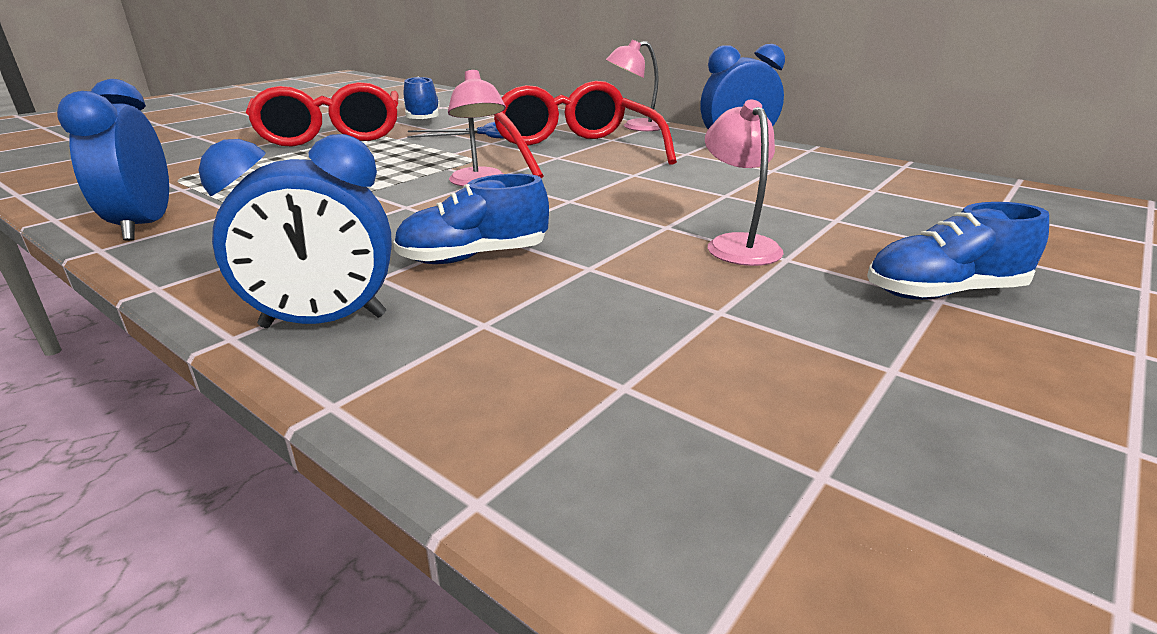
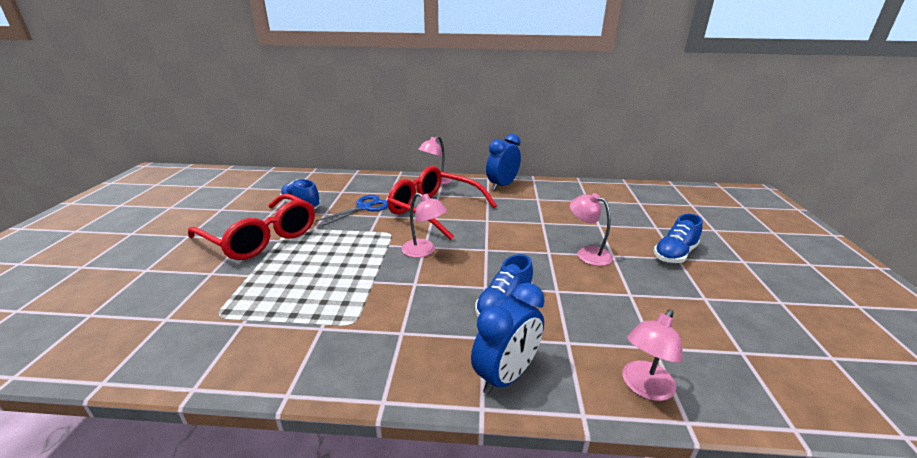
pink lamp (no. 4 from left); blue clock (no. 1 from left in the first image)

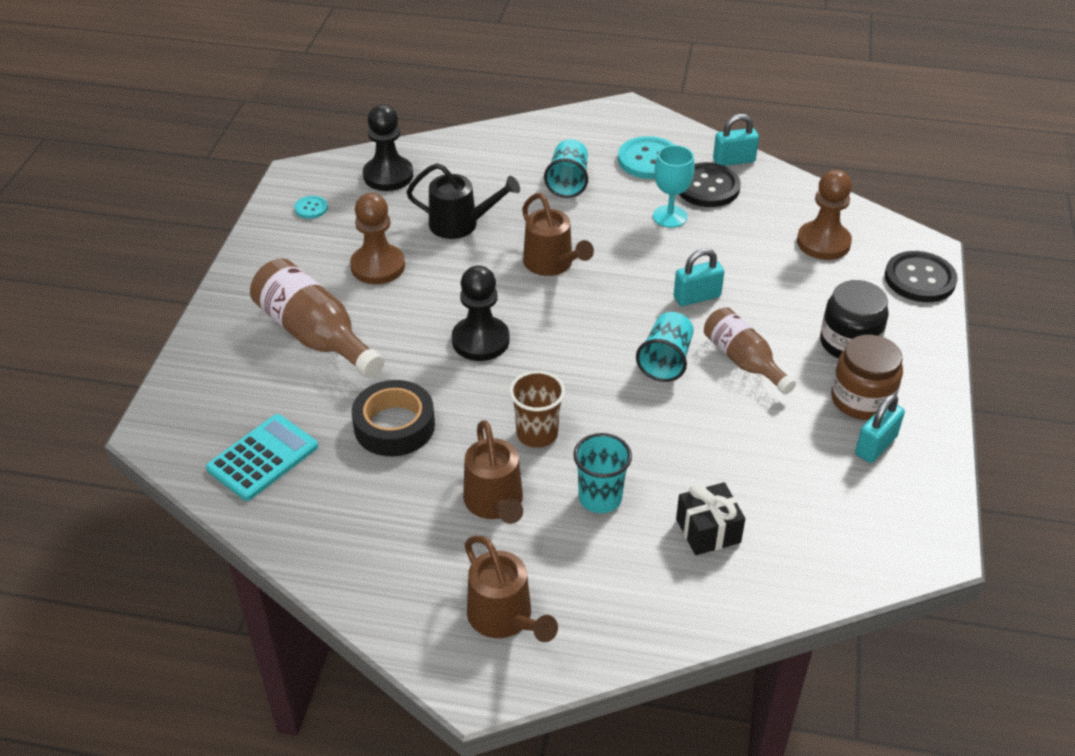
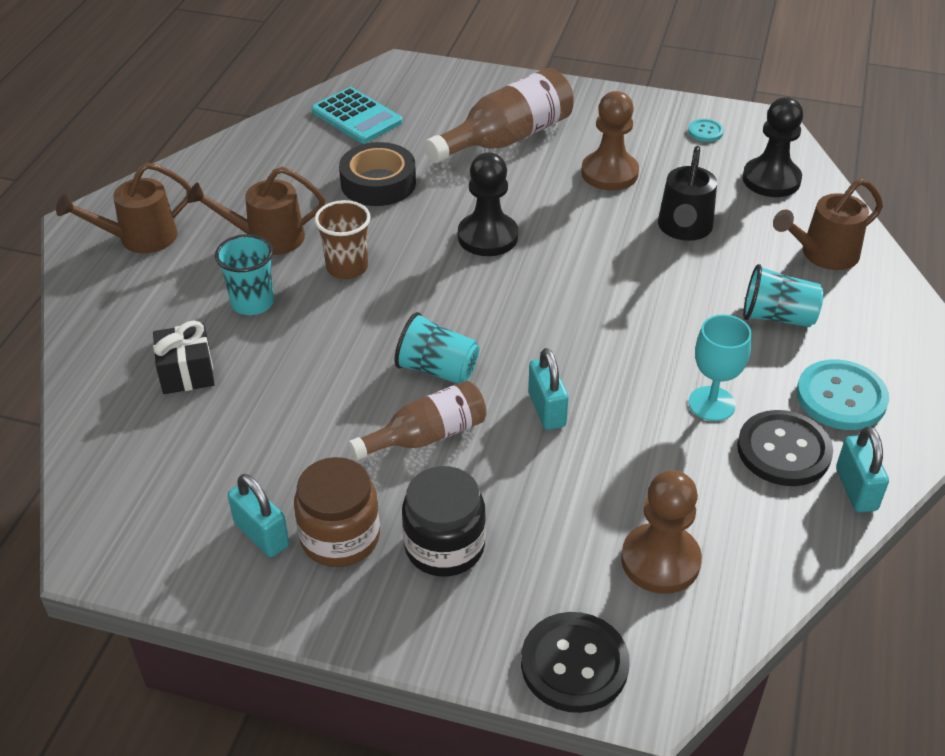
brown watering can (no. 3 from left)

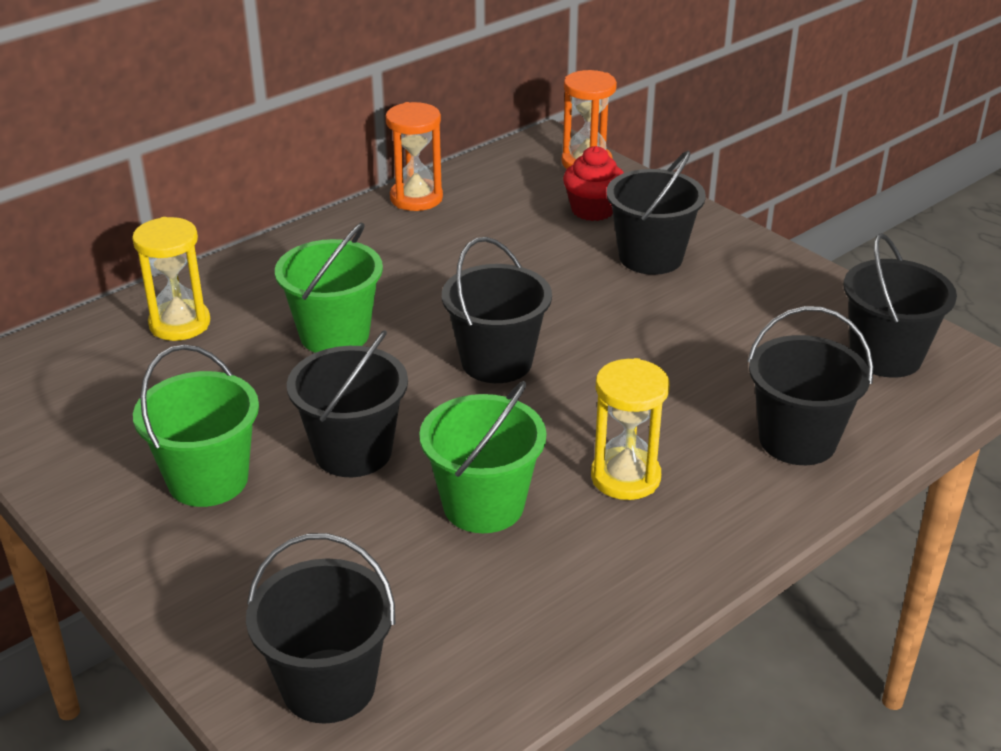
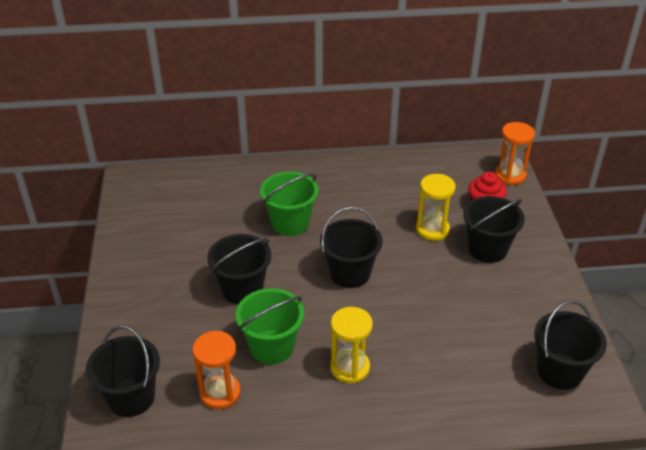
orange hourglass (no. 1 from left); yellow hourglass (no. 2 from left); green bucket (no. 1 from left in the first image); black bucket (no. 5 from left in the first image)

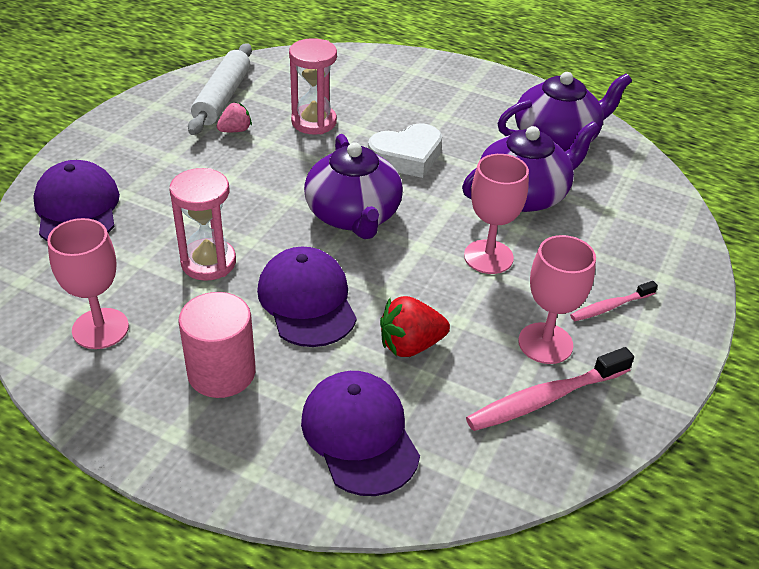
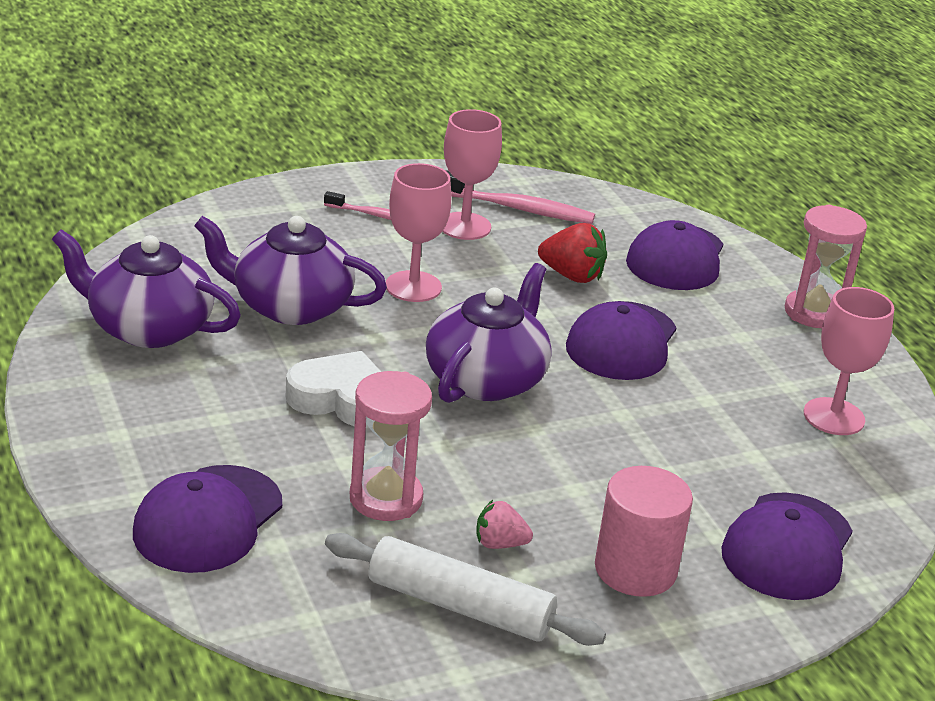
purple cap (no. 1 from left); white rolling pin; pink cylinder; pink hourglass (no. 2 from left)

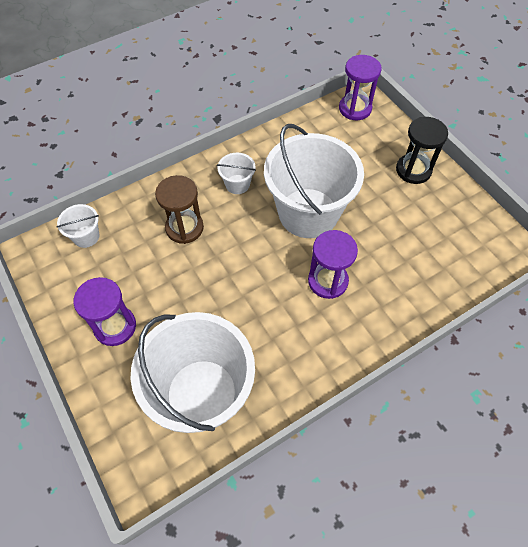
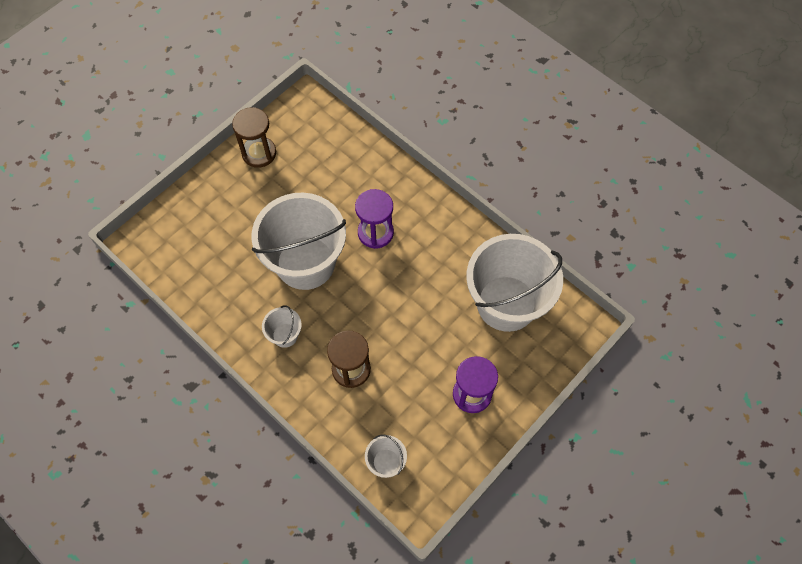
brown hourglass (no. 1 from left); purple hourglass (no. 3 from left in the first image); black hourglass

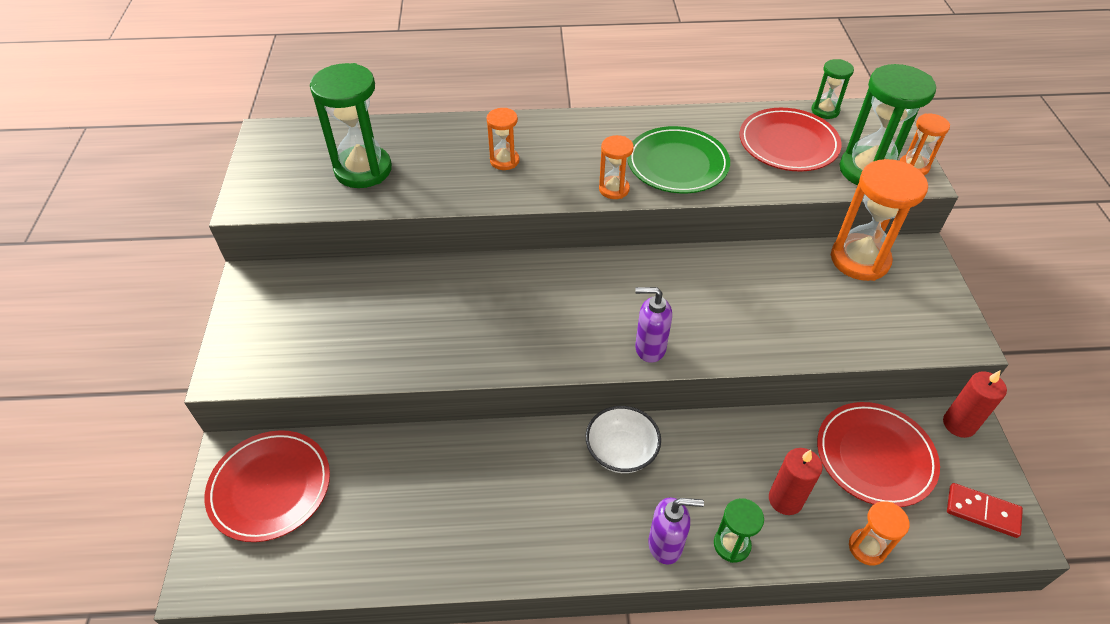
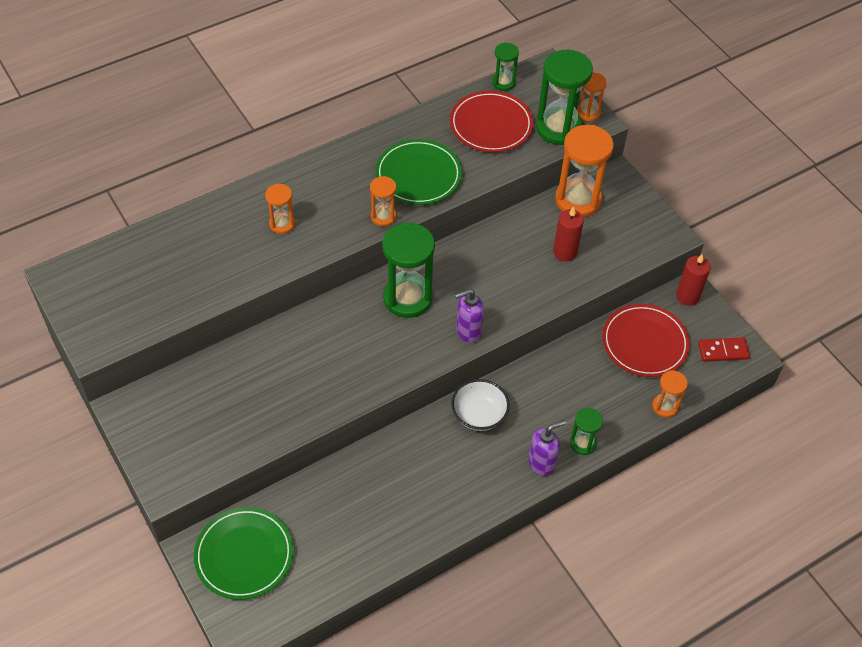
green plate (no. 1 from left); green hourglass (no. 1 from left); red candle (no. 1 from left)

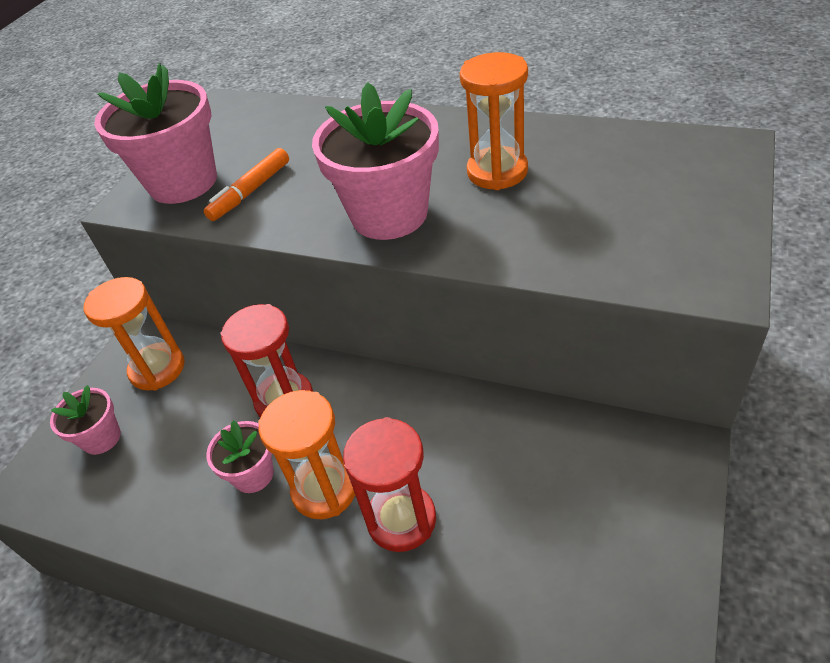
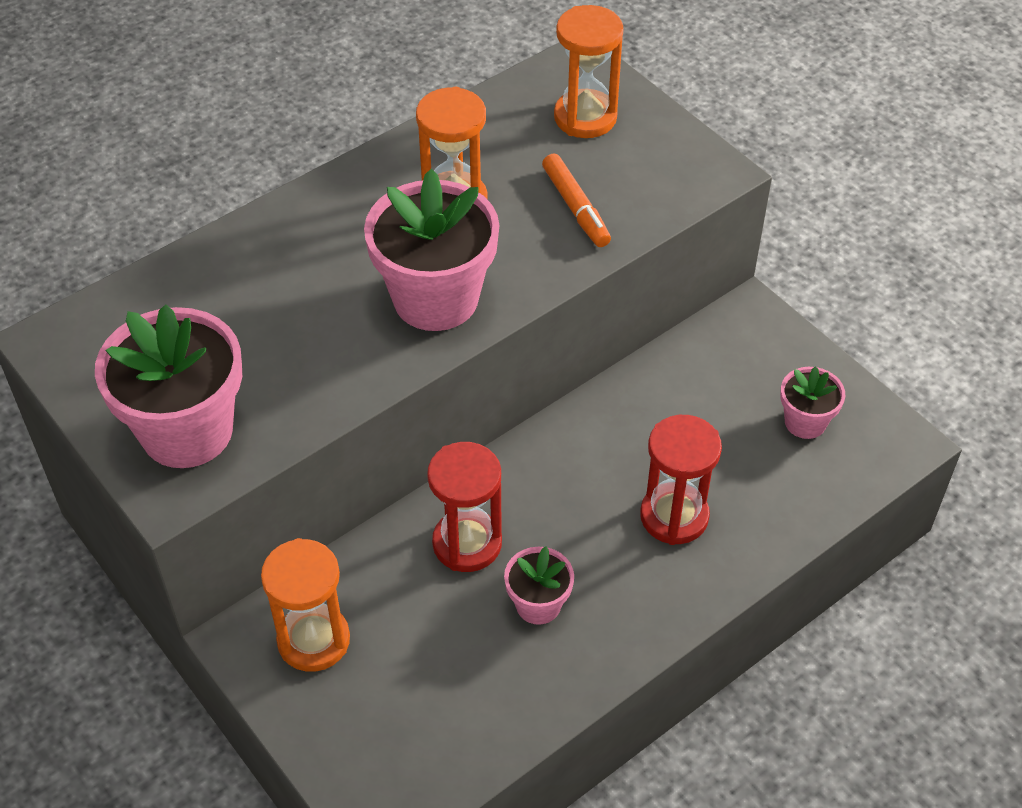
orange marker; orange hourglass (no. 3 from left); pink flower pot (no. 4 from left)

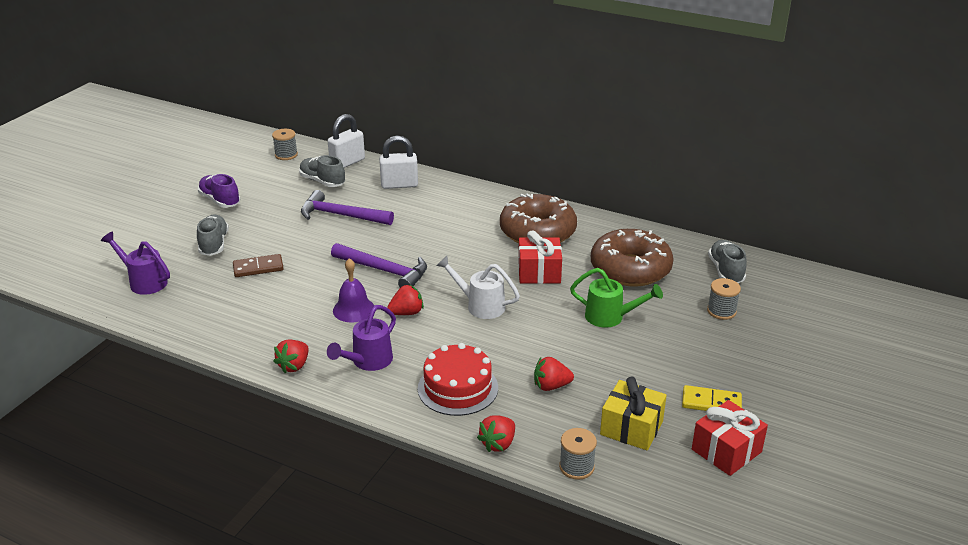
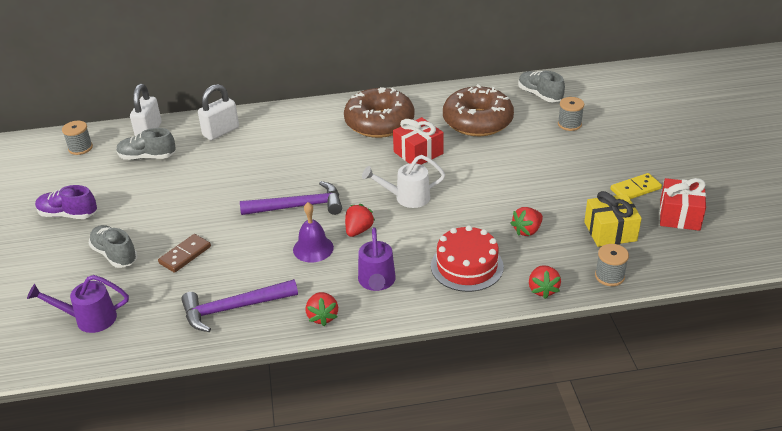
purple hammer (no. 1 from left); green watering can

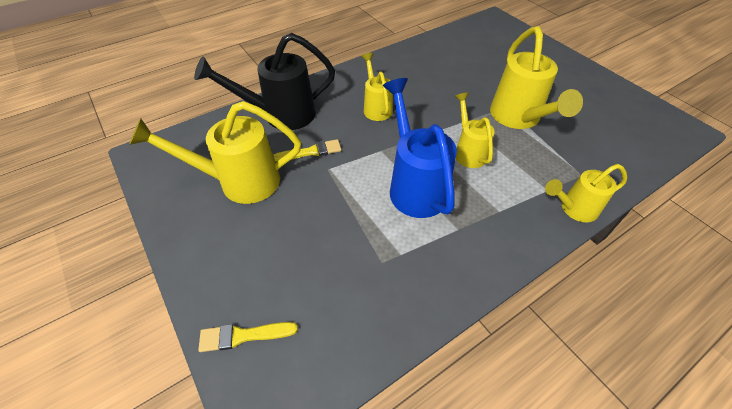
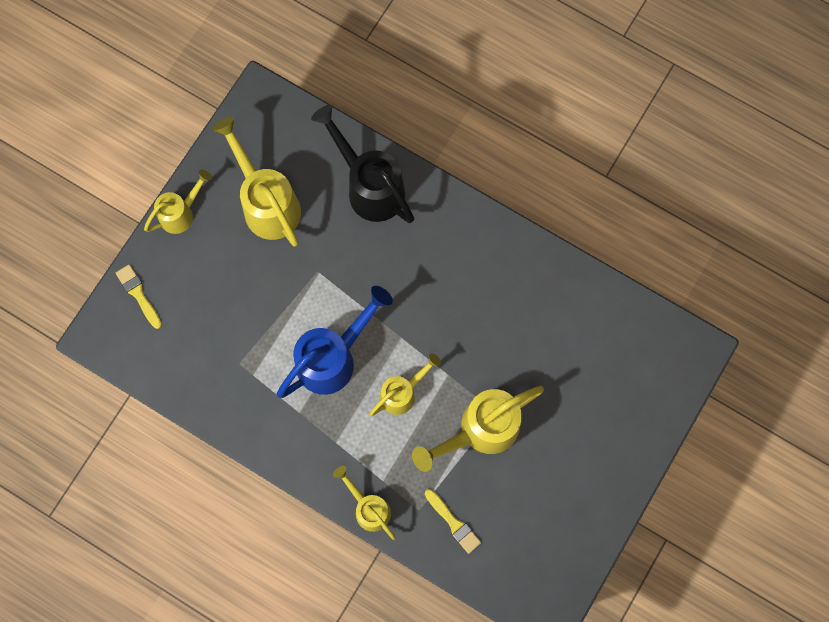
yellow watering can (no. 1 from left); yellow brush (no. 2 from left)

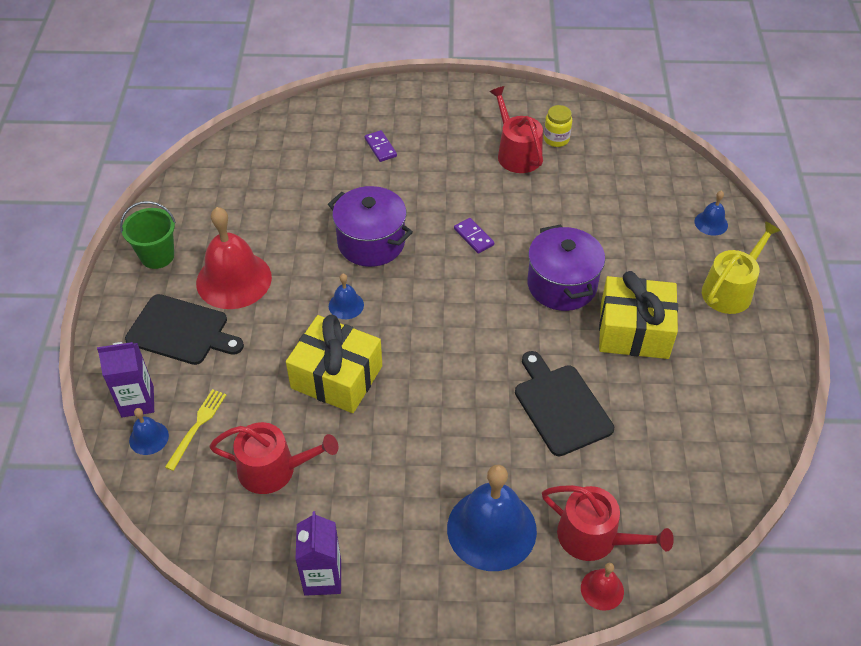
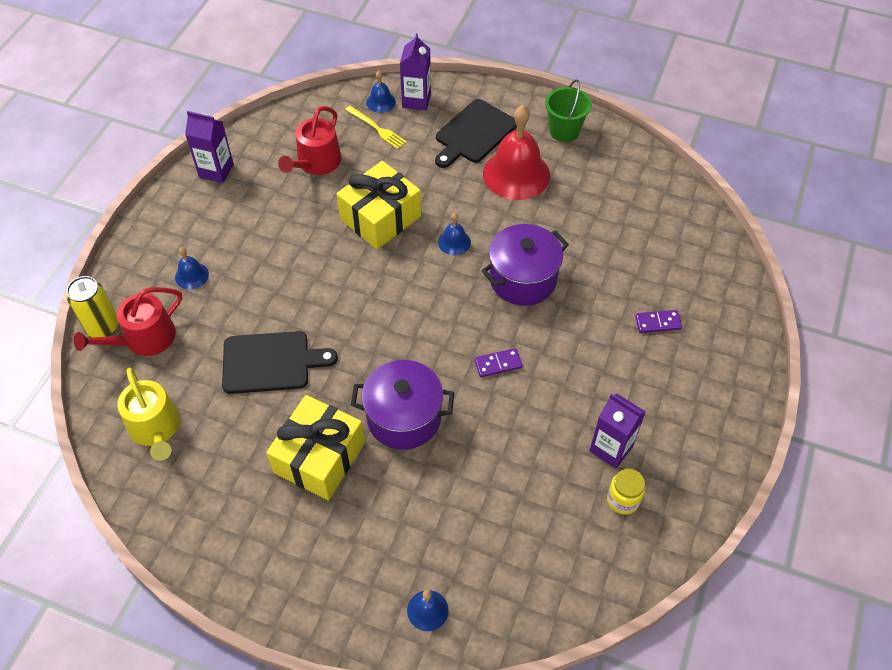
yellow can; yellow watering can; blue bell (no. 1 from left); purple carton (no. 3 from left)

